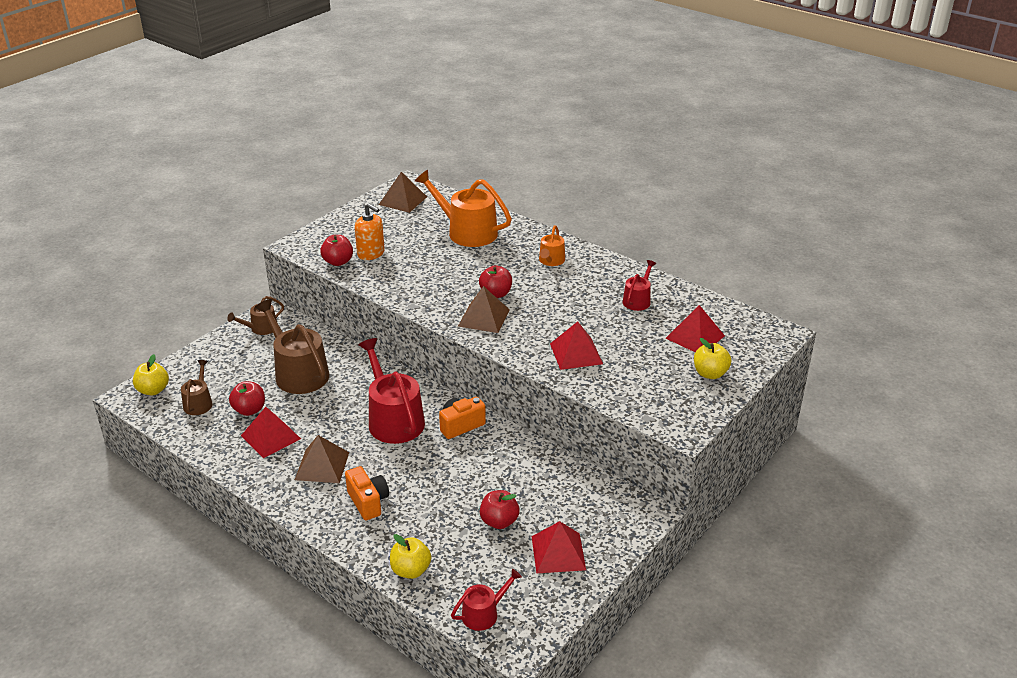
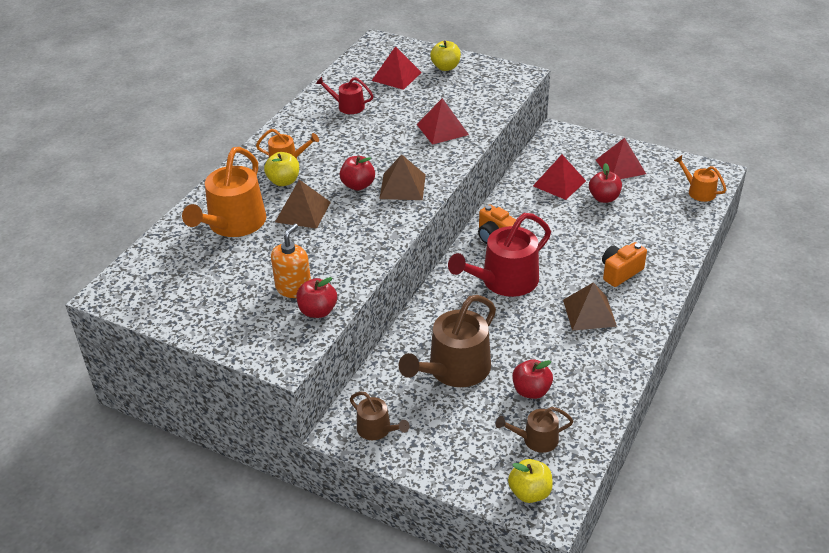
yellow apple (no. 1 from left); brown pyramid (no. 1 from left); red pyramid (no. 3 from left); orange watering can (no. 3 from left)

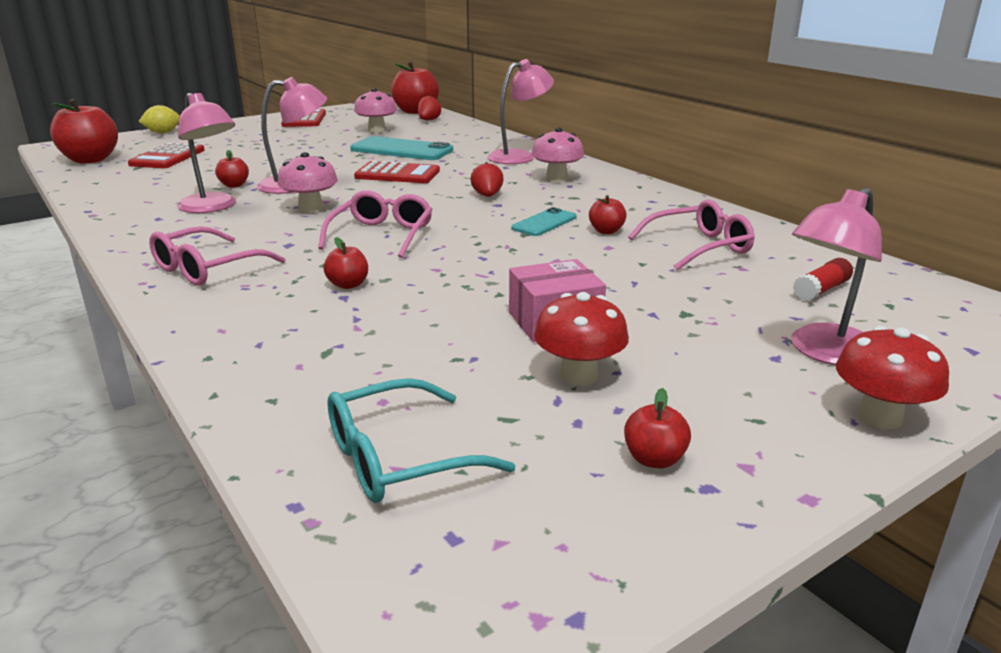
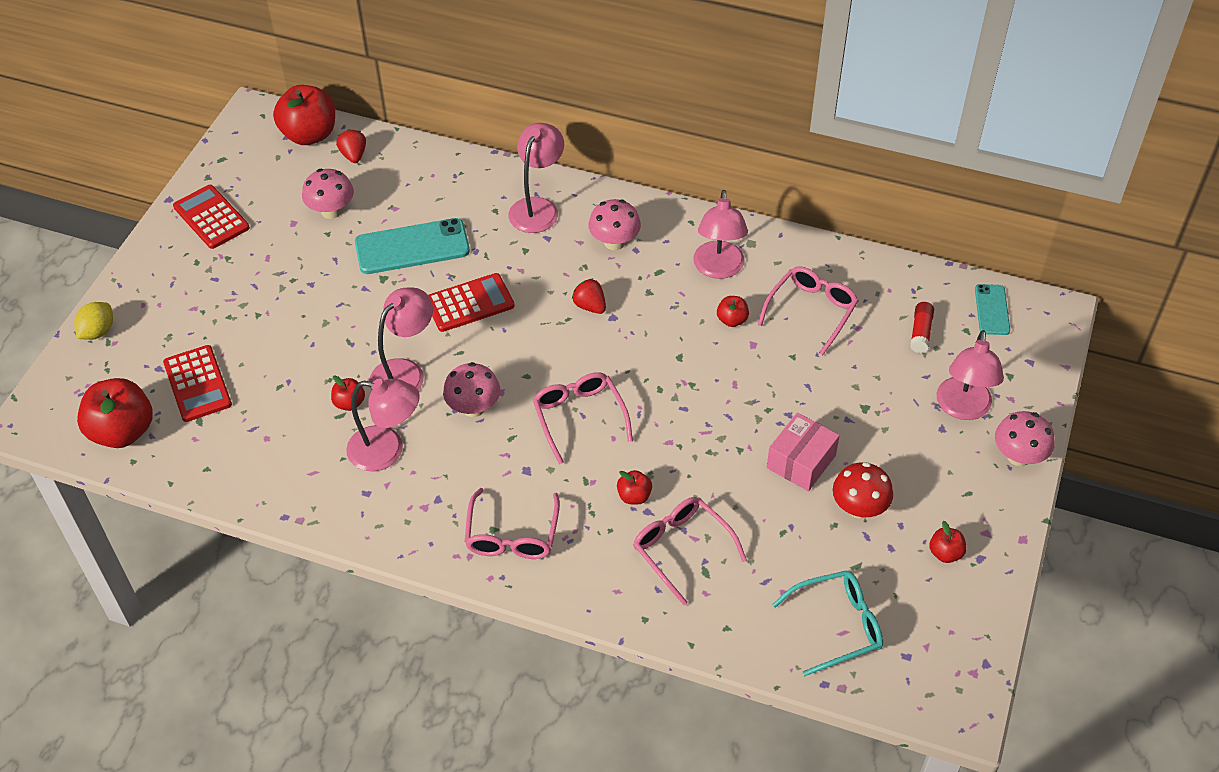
pink glasses (no. 3 from left); pink lamp (no. 4 from left); turquoise glasses; turquoise phone (no. 2 from left); pink mushroom (no. 4 from left)

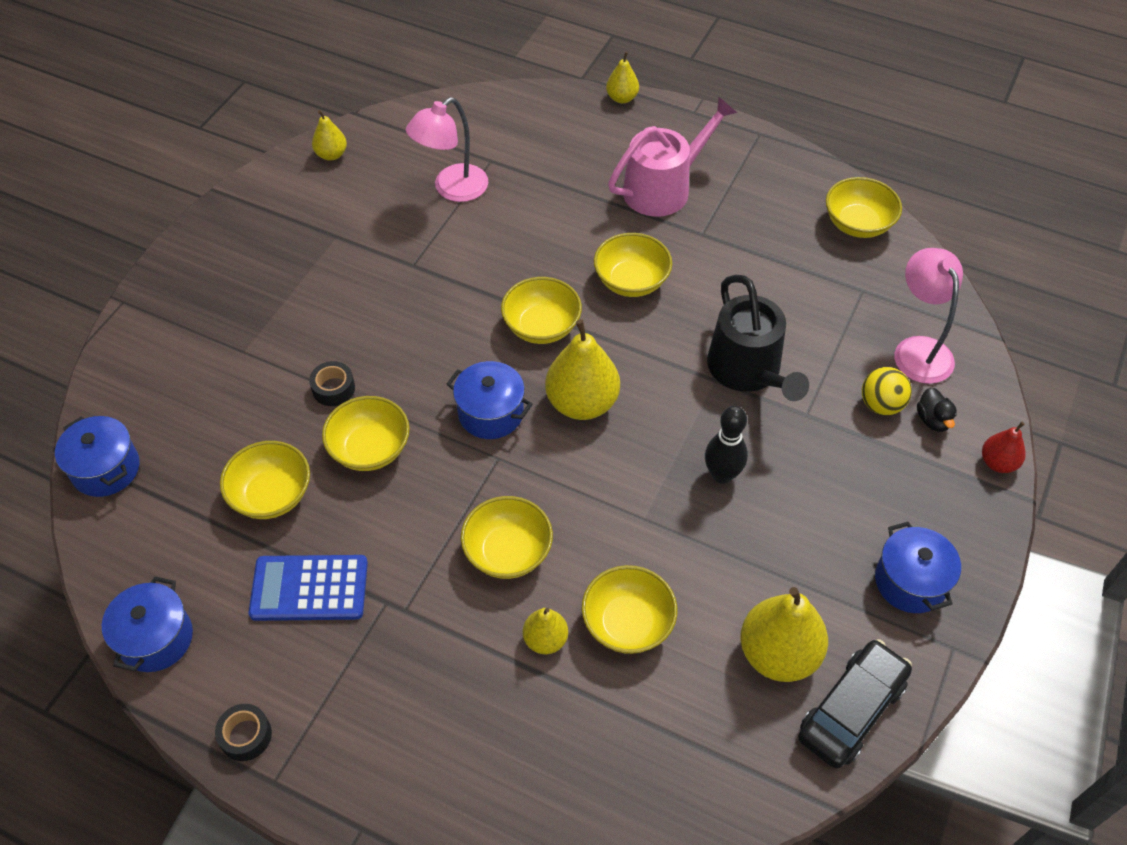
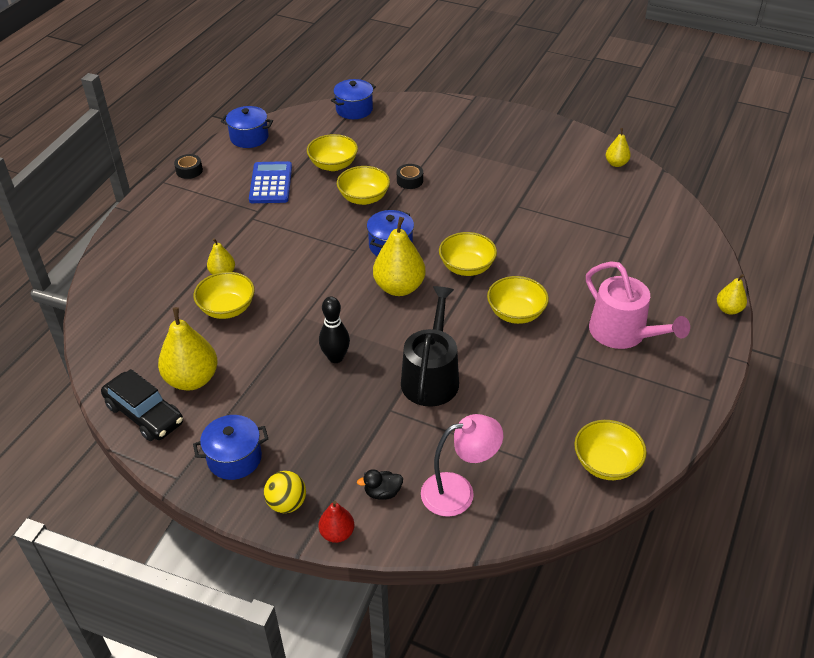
yellow ball; black watering can; pink lamp (no. 1 from left in the first image); yellow bowl (no. 3 from left in the first image)

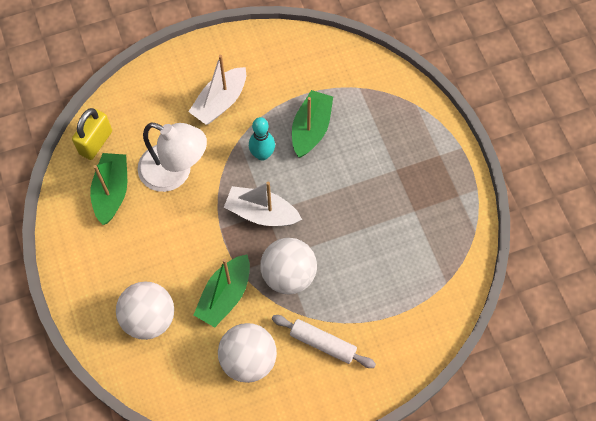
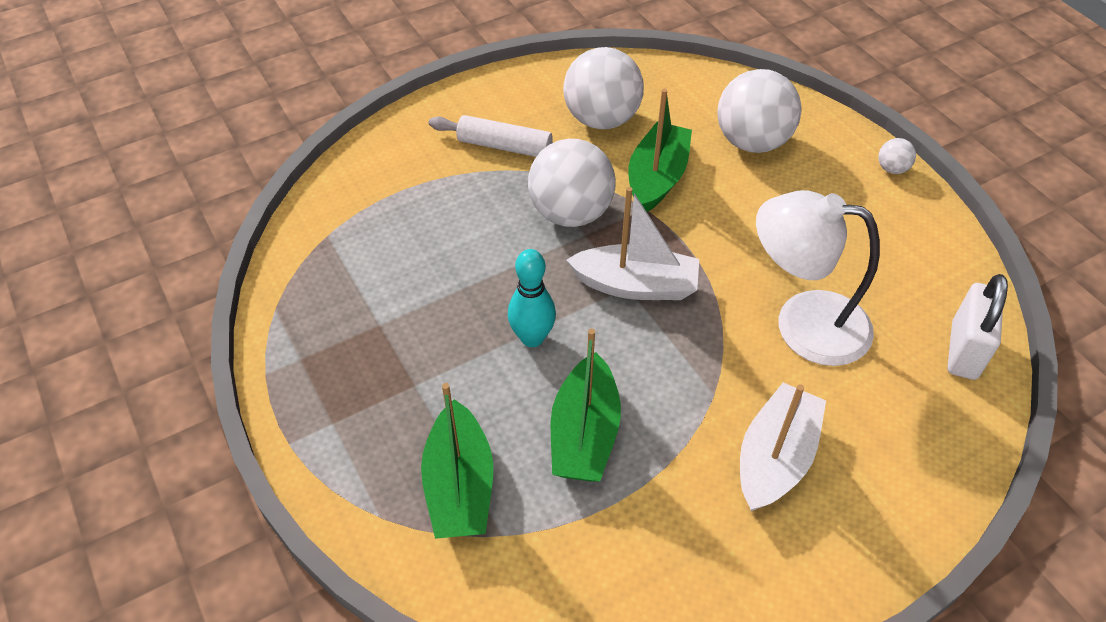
green boat (no. 1 from left); turquoise bowling pin; white ball (no. 4 from left); white padlock

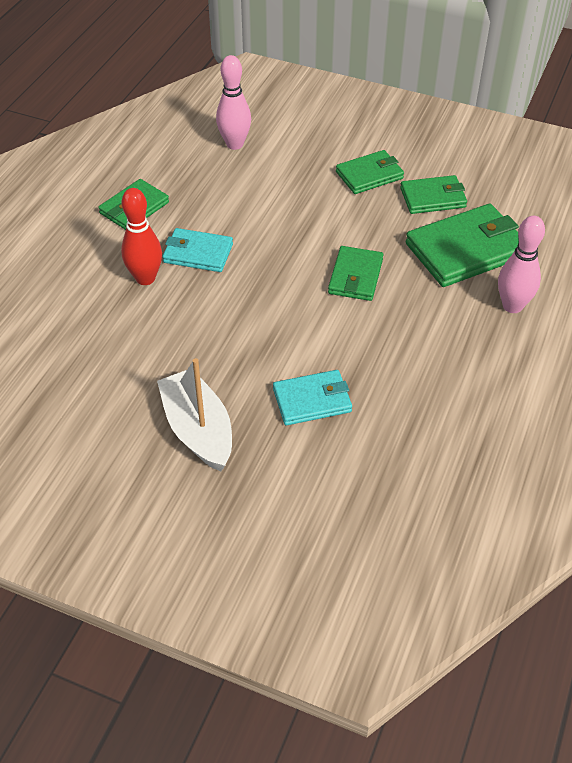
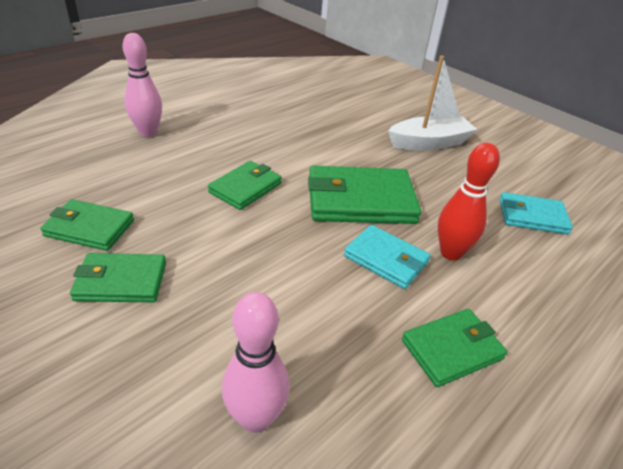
green wallet (no. 4 from left); white boat; turquoise wallet (no. 2 from left)

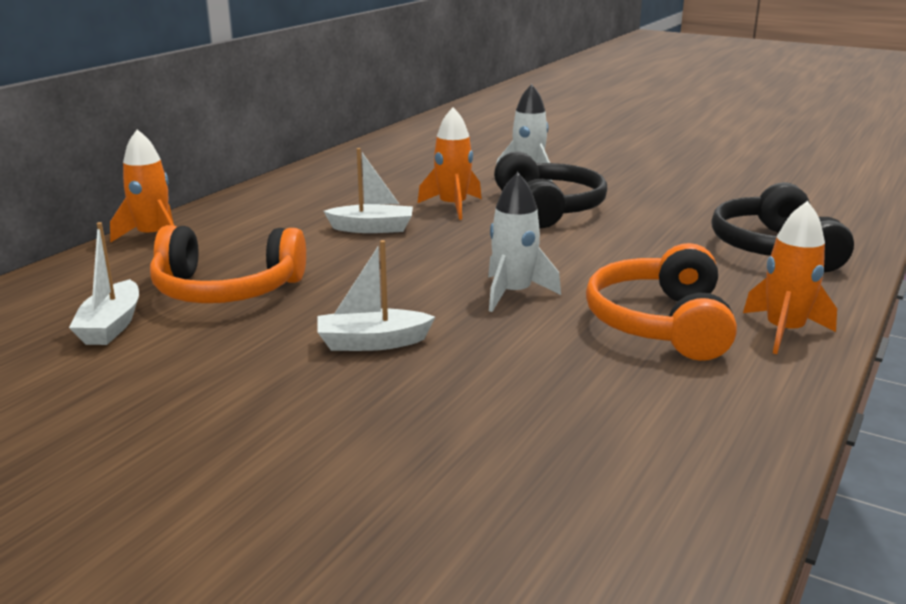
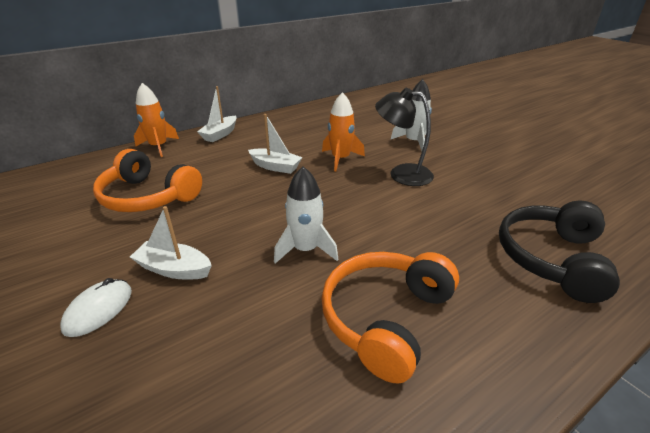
white mouse; white boat (no. 2 from left); black lamp; orange rocket (no. 3 from left in the first image)

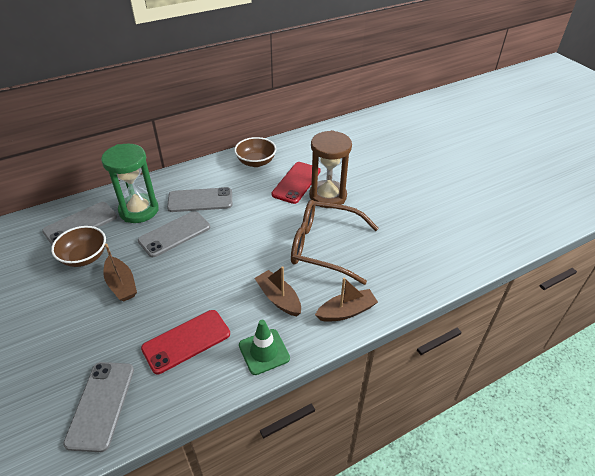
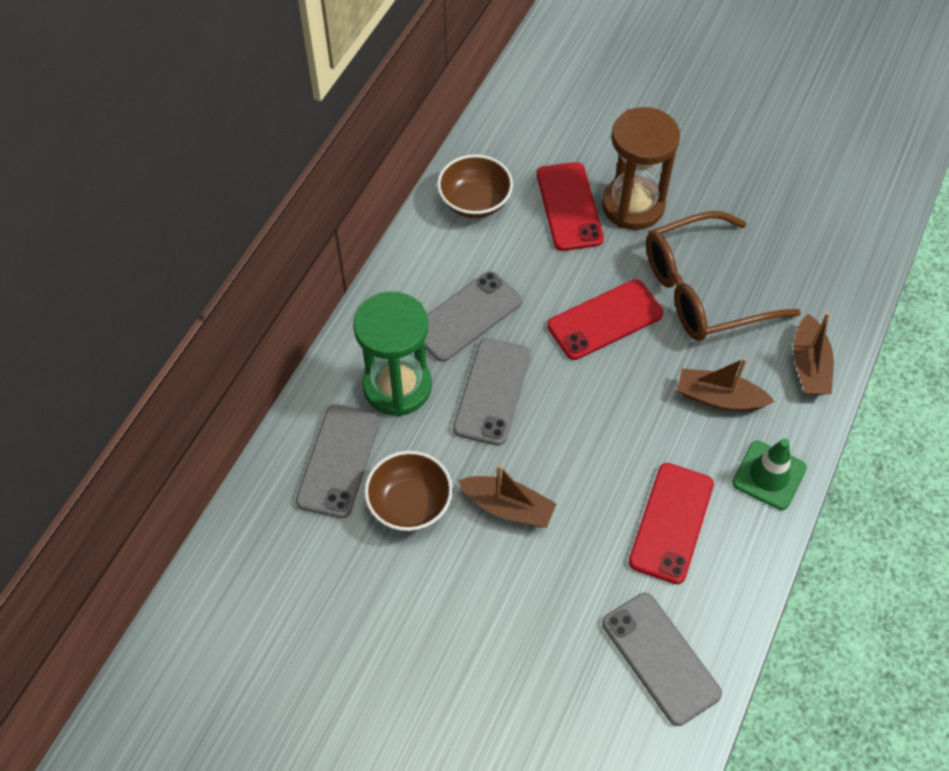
red phone (no. 2 from left); brown boat (no. 3 from left)

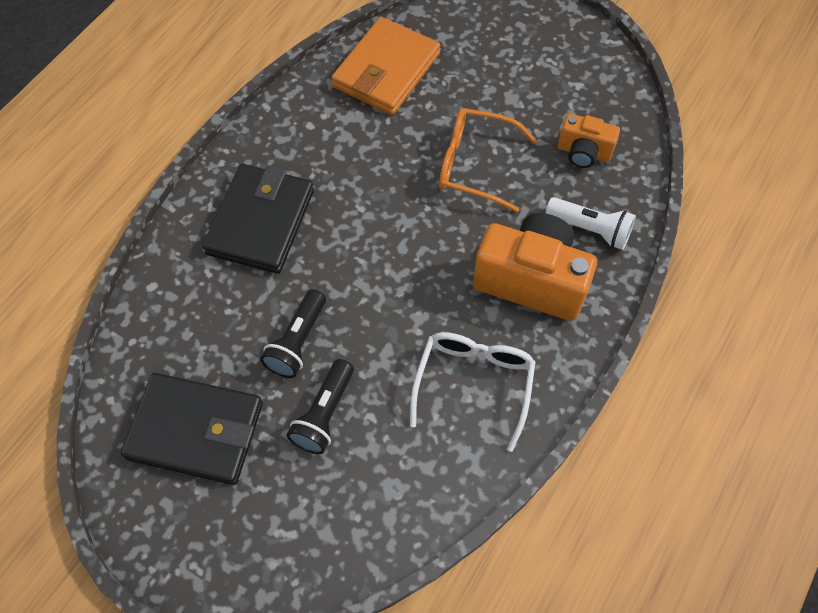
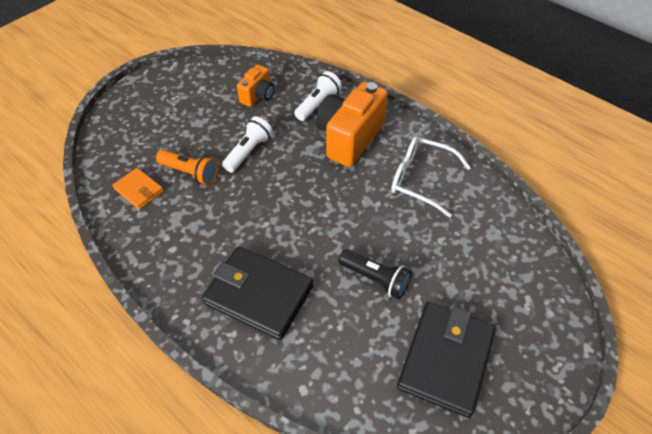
orange wallet; orange flashlight; white flashlight (no. 1 from left); black flashlight (no. 2 from left in the first image)

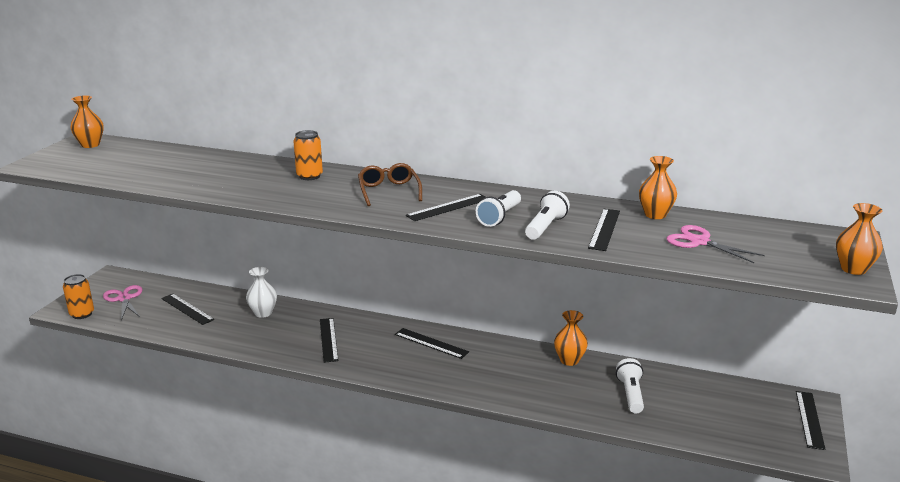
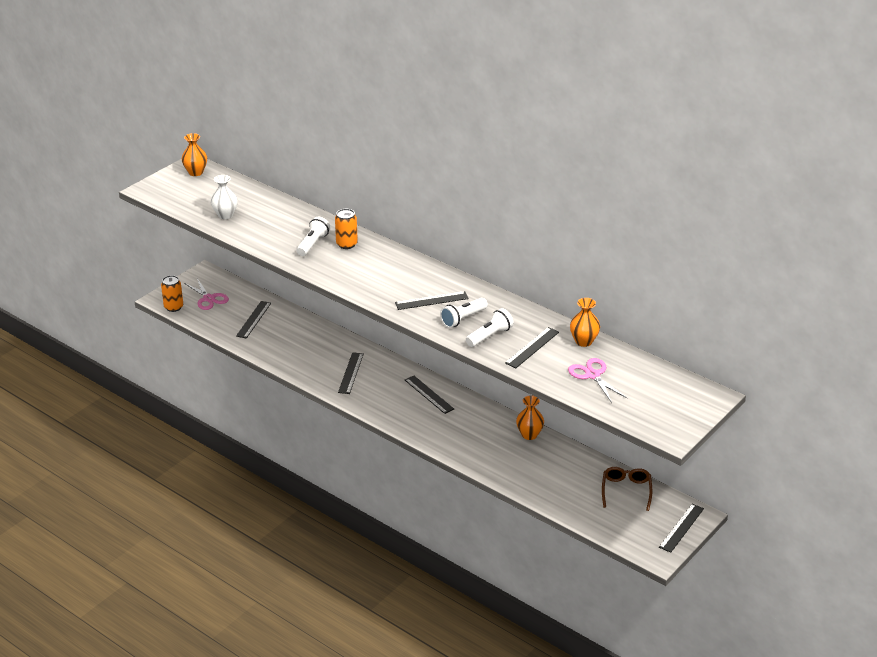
pink scissors (no. 1 from left); white vase; black ruler (no. 1 from left); white flashlight (no. 1 from left); brown glasses; orange vase (no. 4 from left in the first image)

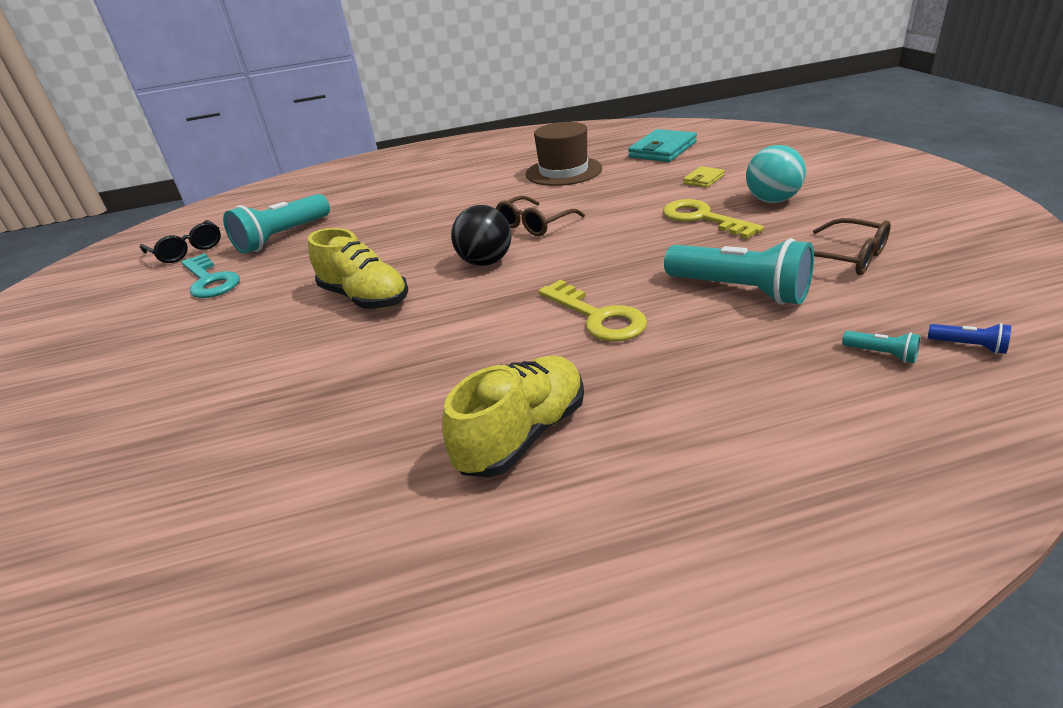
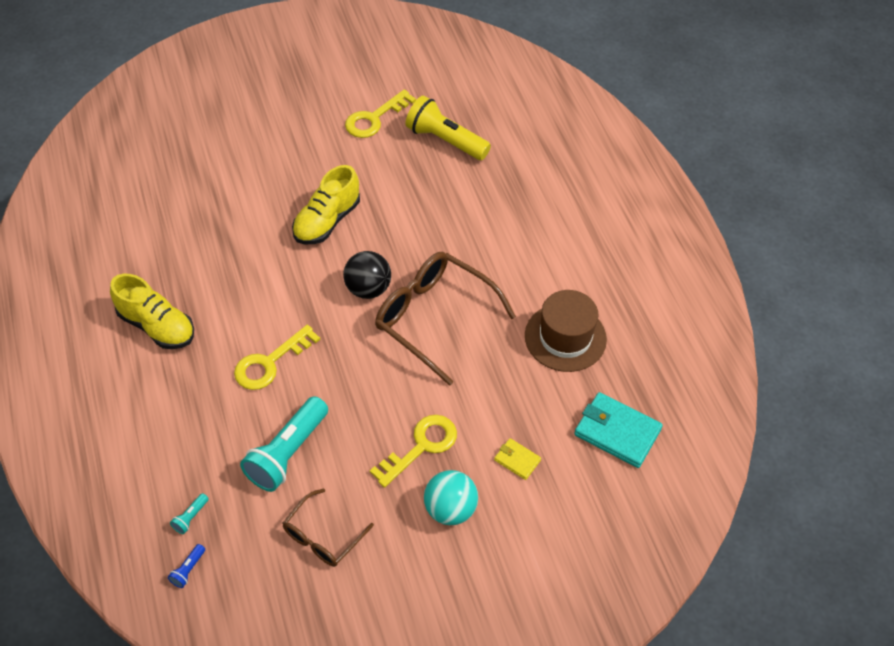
yellow key (no. 2 from left); brown glasses (no. 2 from left); yellow flashlight; black glasses

